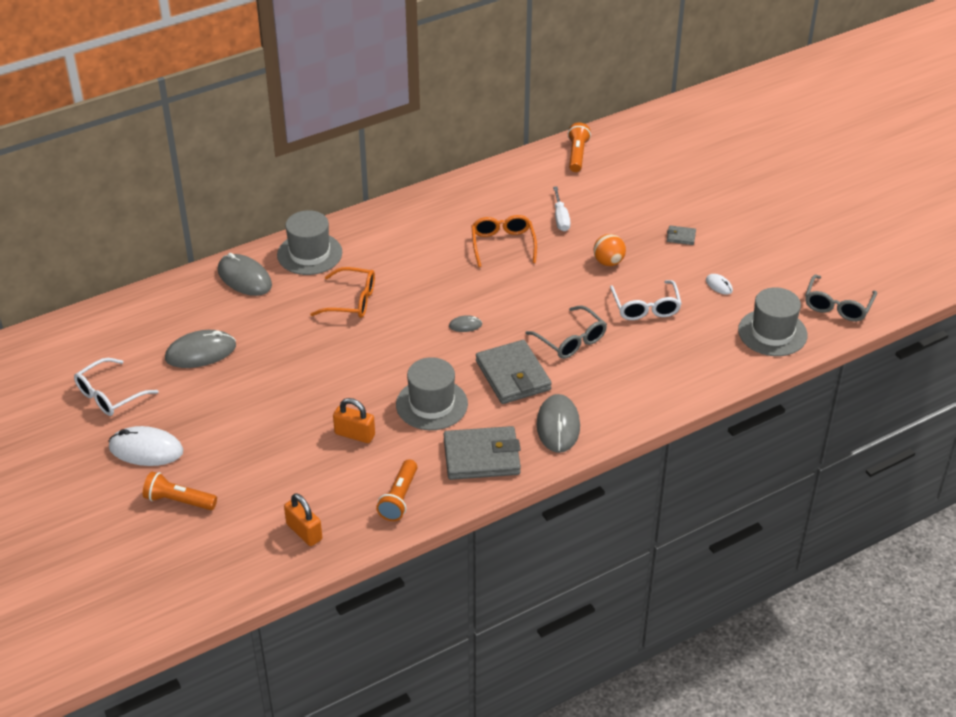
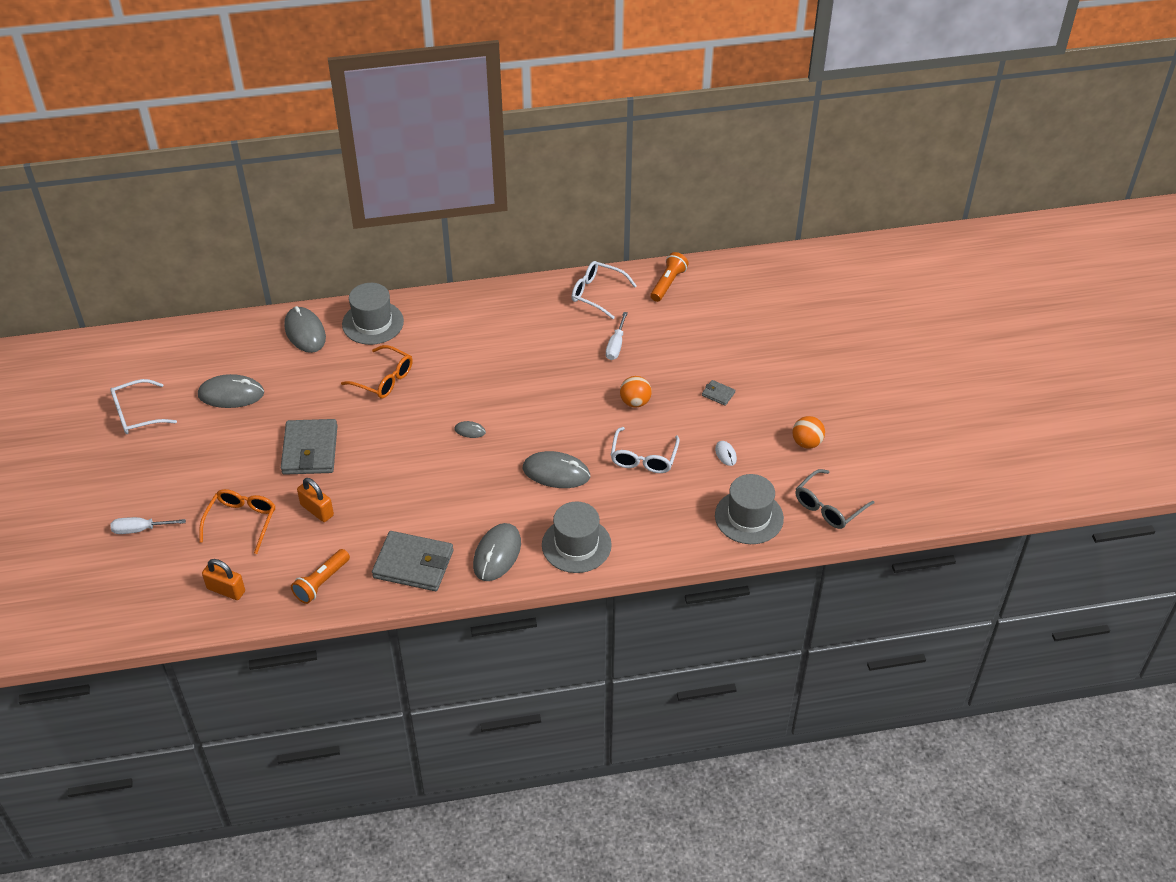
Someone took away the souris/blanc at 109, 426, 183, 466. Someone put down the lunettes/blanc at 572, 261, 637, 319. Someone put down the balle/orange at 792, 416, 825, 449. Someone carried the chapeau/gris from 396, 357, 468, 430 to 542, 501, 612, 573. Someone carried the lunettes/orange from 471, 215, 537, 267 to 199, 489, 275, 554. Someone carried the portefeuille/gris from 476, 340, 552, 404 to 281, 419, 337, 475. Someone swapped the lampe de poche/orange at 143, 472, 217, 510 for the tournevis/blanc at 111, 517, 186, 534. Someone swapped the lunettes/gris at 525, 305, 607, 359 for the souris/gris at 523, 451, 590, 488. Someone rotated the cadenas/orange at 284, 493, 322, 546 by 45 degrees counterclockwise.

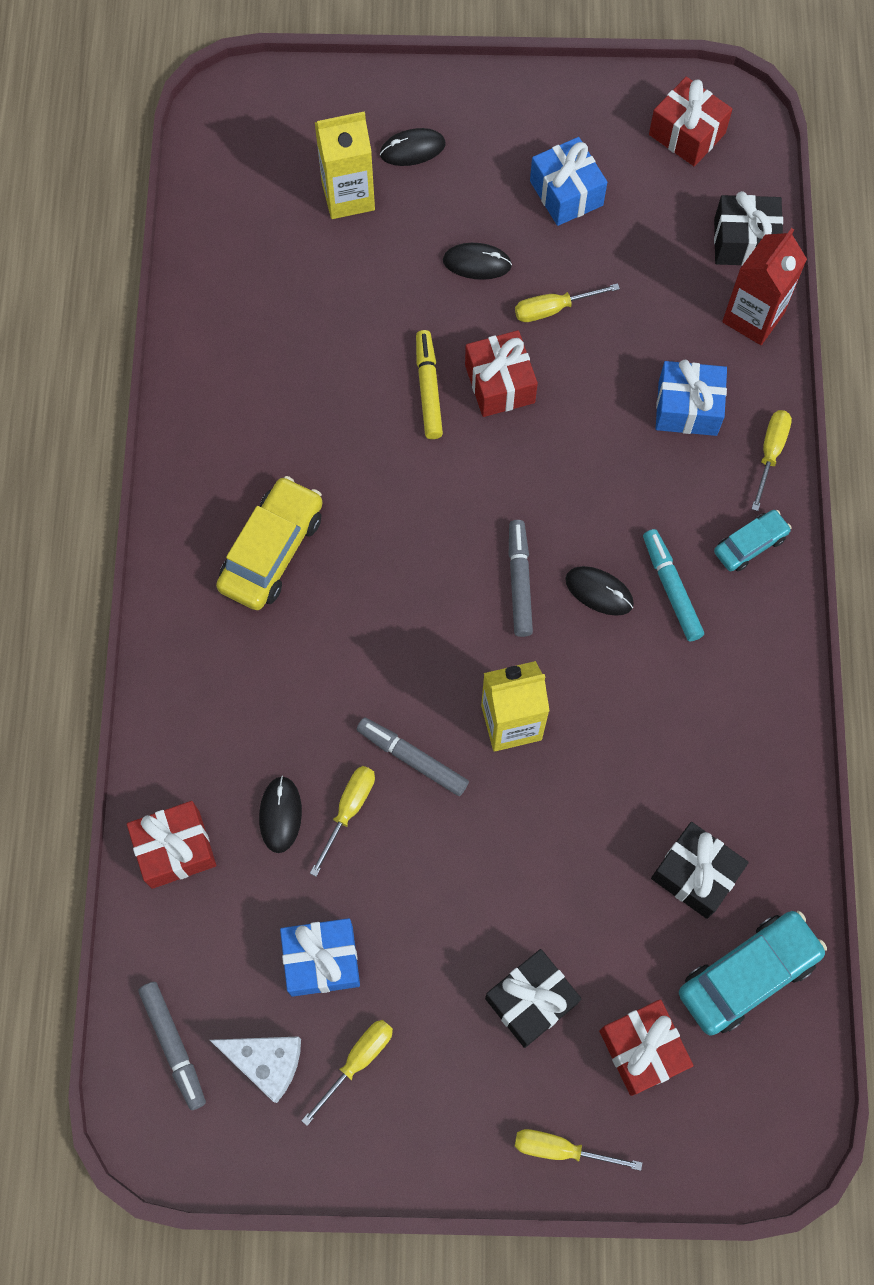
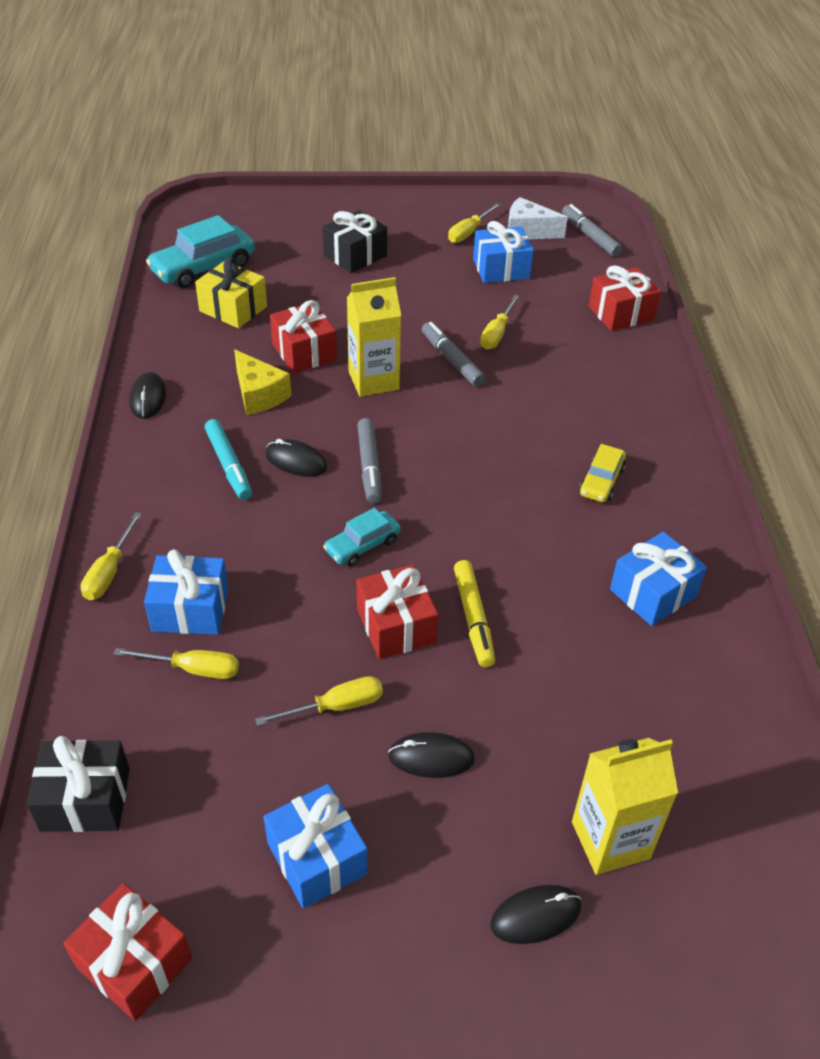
Someone took away the brique de lait/rouge at 722, 228, 807, 345. Someone put down the fromage/jaune at 234, 350, 291, 415. Someone put down the cadeau/bleu at 610, 532, 707, 626. Someone carried the souris/noir from 259, 776, 302, 853 to 129, 372, 166, 419. Someone carried the tournevis/jaune from 515, 1129, 642, 1171 to 114, 648, 239, 679. Someone carried the cadeau/rouge from 599, 999, 694, 1096 to 270, 300, 337, 373. Someone carried the voiture/turquoise from 714, 510, 792, 571 to 323, 508, 401, 566. Someone repainted the cadeau/noir at 651, 822, 749, 919, which became the cadeau/jaune at 195, 257, 267, 328. Someone rotated the feutre/gris at 357, 717, 469, 796 by 150 degrees counterclockwise. Someone scaled the voiture/jaune at 216, 476, 323, 610 by 0.57.

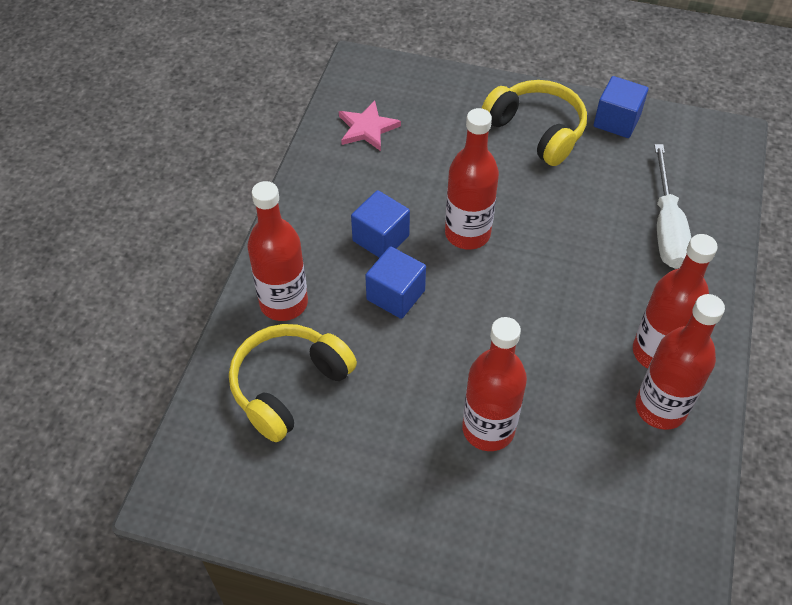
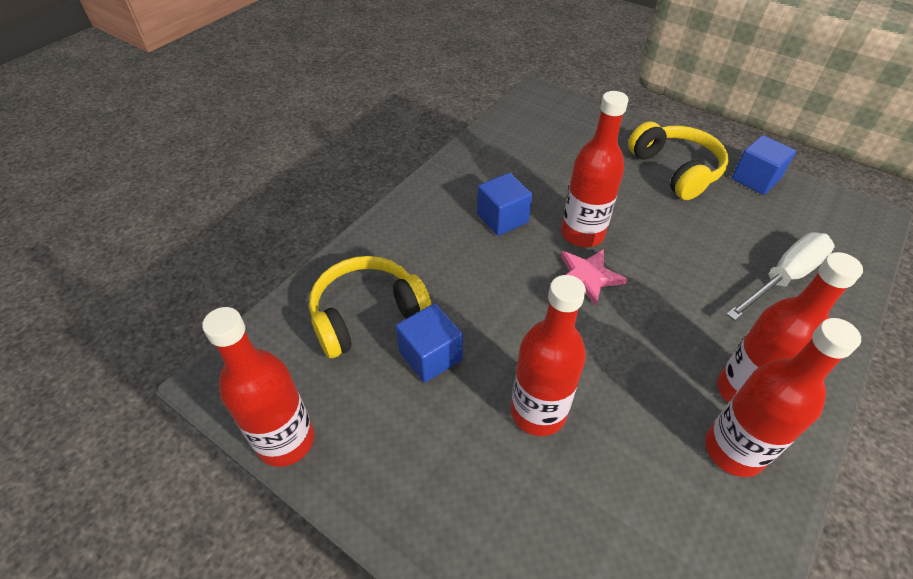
Someone carried the bouteille/rouge from 247, 181, 308, 321 to 202, 307, 314, 467. Someone carried the étoile/rose from 339, 101, 401, 151 to 561, 249, 627, 306. Someone carried the cube/bleu from 365, 246, 426, 319 to 396, 303, 463, 383. Someone rotated the tournevis/blanc at 654, 144, 691, 269 by 150 degrees counterclockwise.

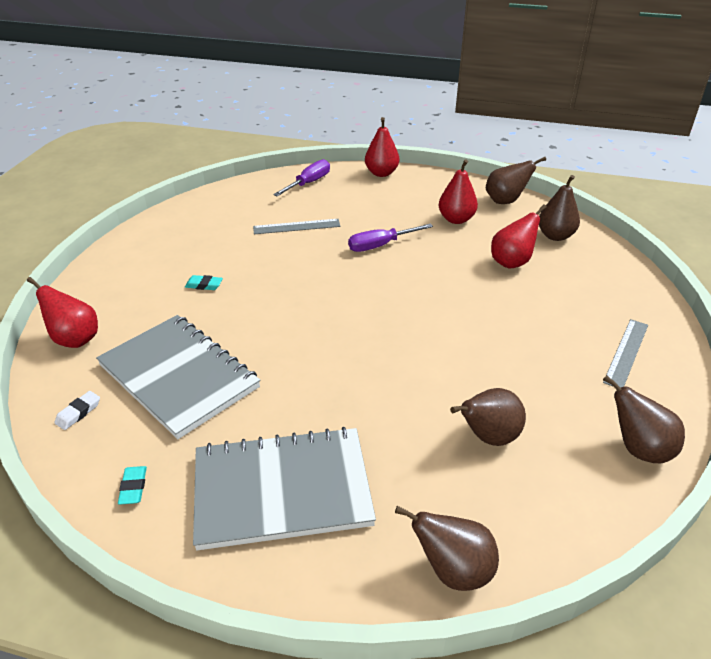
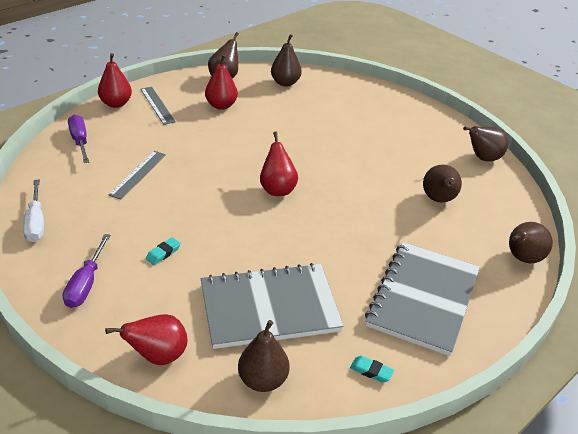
Someone put down the tournevis/blanc at 23, 180, 44, 242. Someone carried the tournevis/violet from 348, 224, 433, 252 to 63, 234, 111, 308. Someone carried the poire/rouge from 491, 204, 547, 269 to 260, 131, 298, 196. Someone carried the règle/gris from 603, 319, 648, 388 to 141, 87, 176, 125. Someone swapped the gomme/blanc at 54, 391, 100, 430 for the poire/marron at 238, 320, 290, 392.

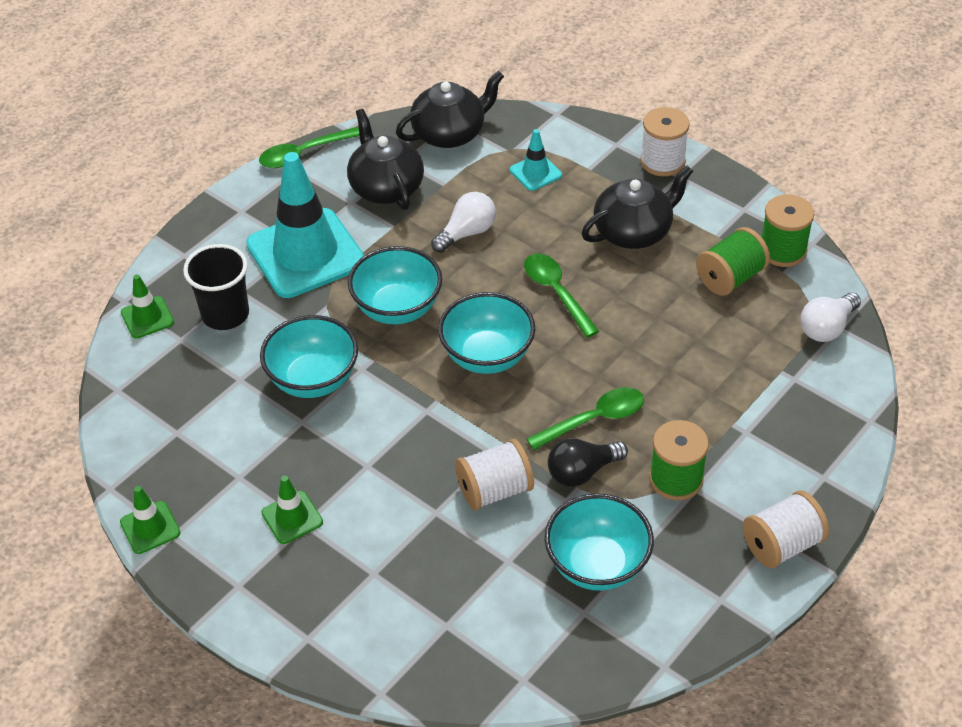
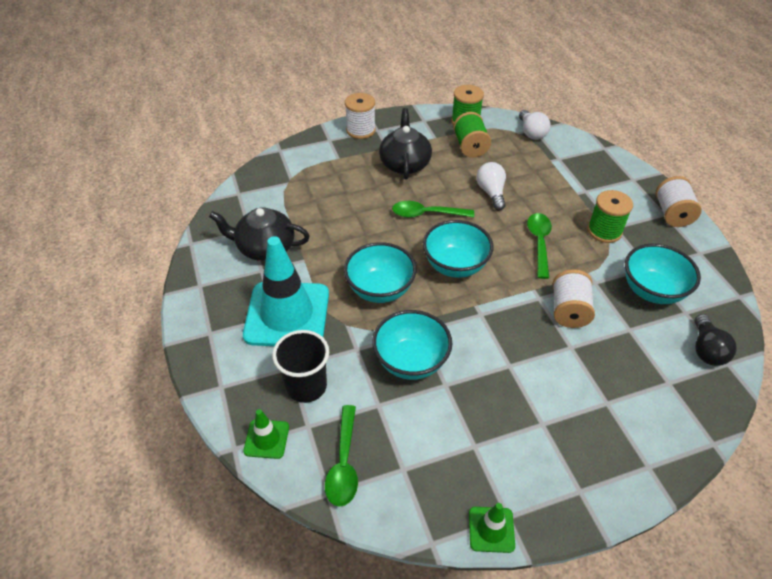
Someone took away the cône de chantier/vert at 261, 476, 323, 544. Someone took away the théière/noir at 396, 71, 504, 148. Someone took away the cône de chantier/turquoise at 510, 129, 562, 191. Someone carried the cuillère/vert from 259, 127, 359, 168 to 325, 405, 358, 507. Someone carried the ampoule/blanc from 431, 192, 496, 253 to 476, 162, 506, 211. Someone carried the ampoule/noir from 548, 438, 628, 487 to 695, 314, 736, 366.

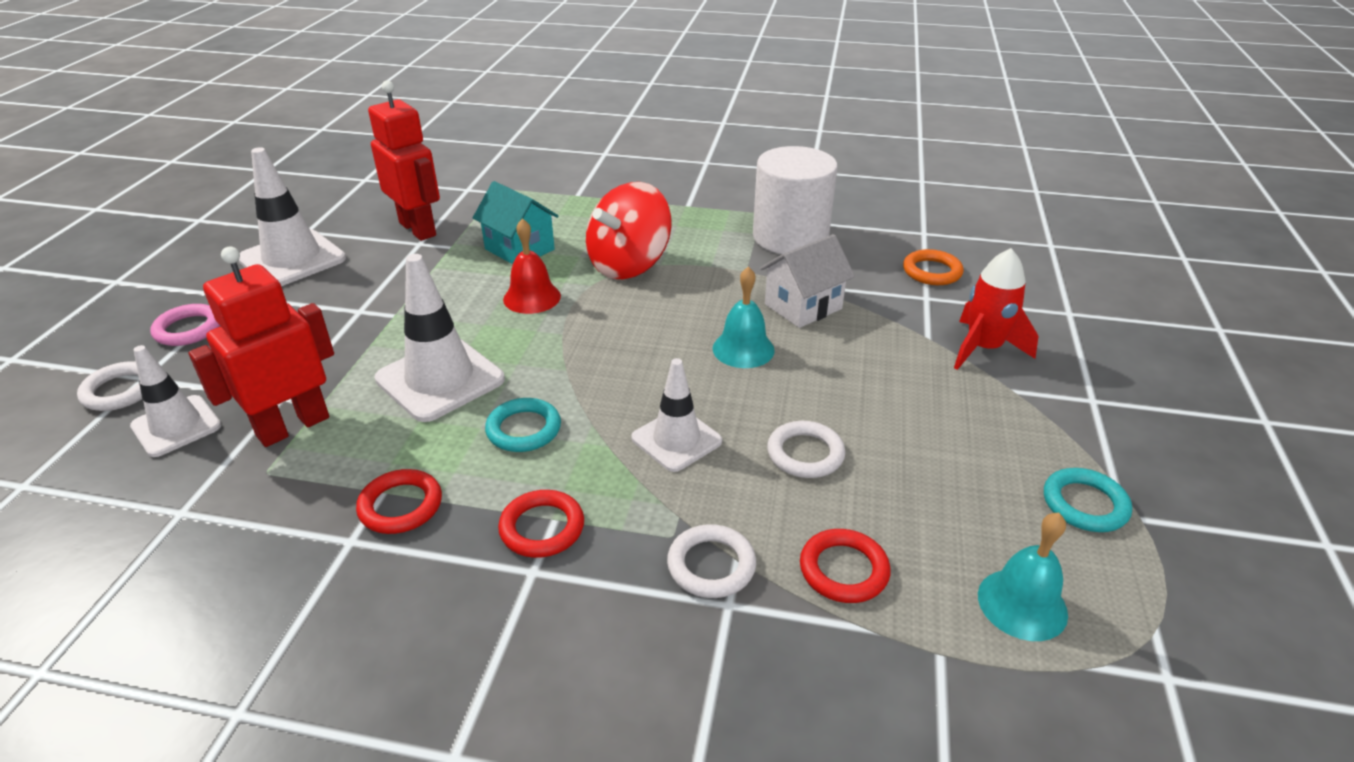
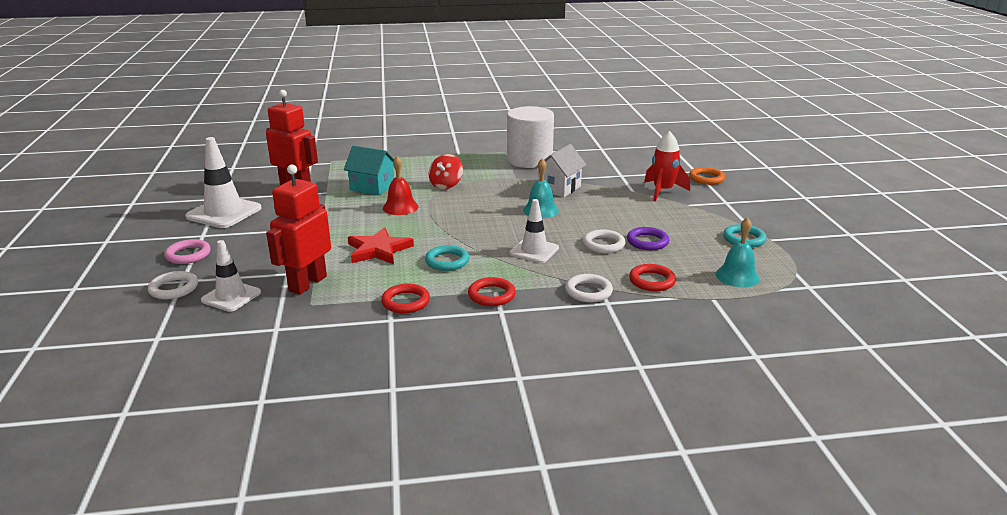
Someone put down the anneau/violet at 627, 227, 669, 250. Someone carried the anneau/orange from 903, 249, 964, 285 to 689, 167, 725, 185. Someone swapped the cône de chantier/blanc at 374, 254, 505, 422 for the étoile/rouge at 348, 227, 414, 264. Someone scaled the toupie/rouge at 586, 182, 672, 279 by 0.60.

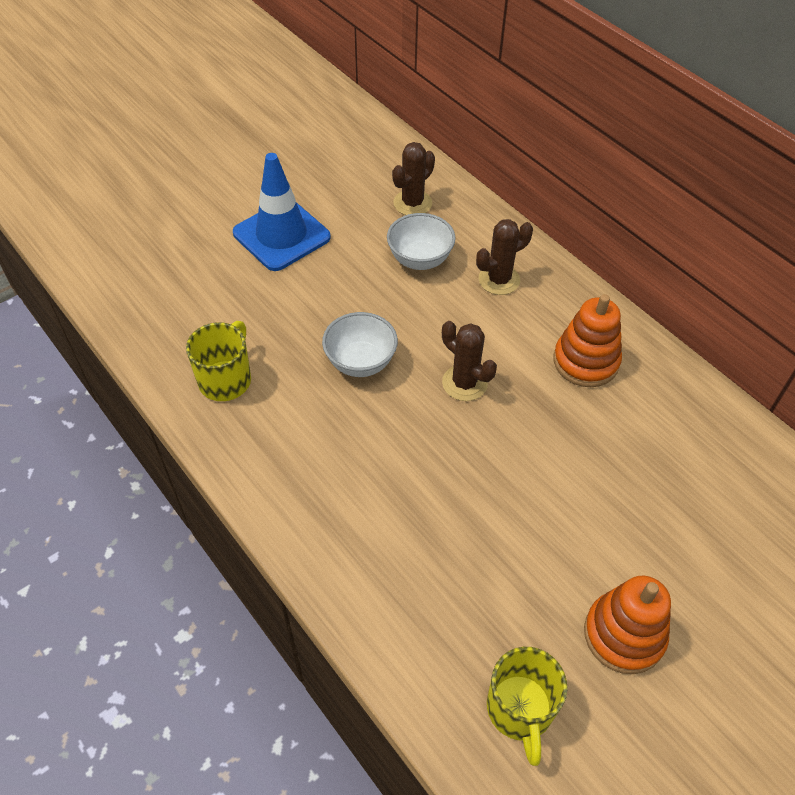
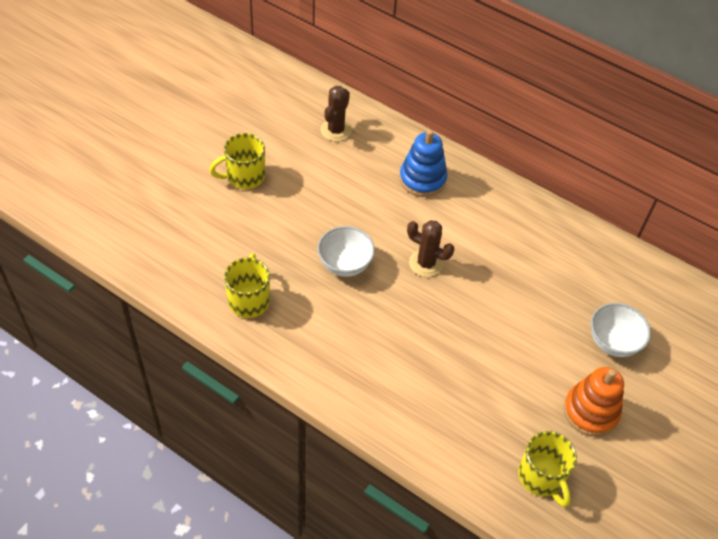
Someone took away the jouet à empiler/orange at 554, 294, 622, 387. Someone carried the bol/blanc from 387, 213, 456, 270 to 591, 303, 651, 357. Someone swapped the cône de chantier/bleu at 233, 153, 331, 271 for the tasse/jaune at 209, 133, 265, 189. Someone swapped the cactus/marron at 476, 219, 533, 295 for the jouet à empiler/bleu at 399, 130, 447, 197.

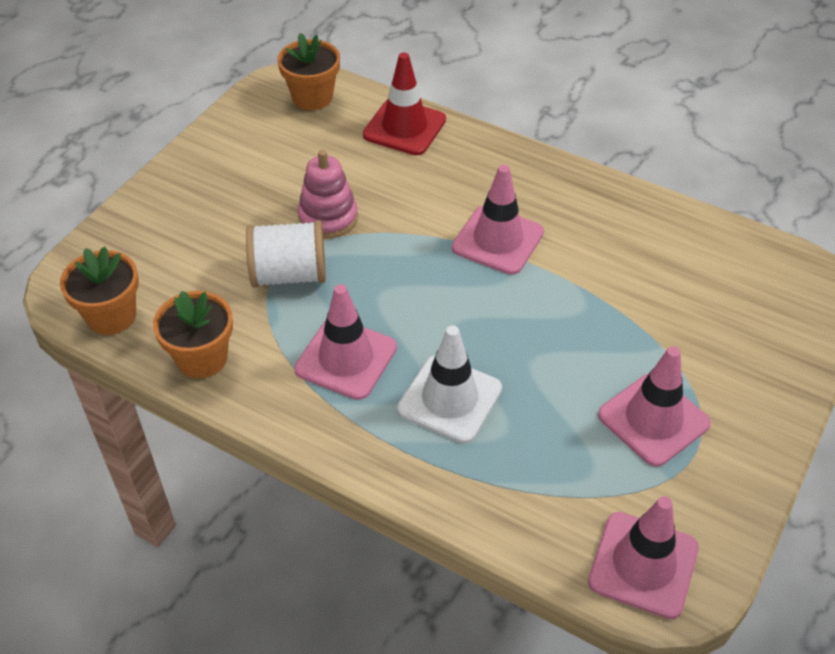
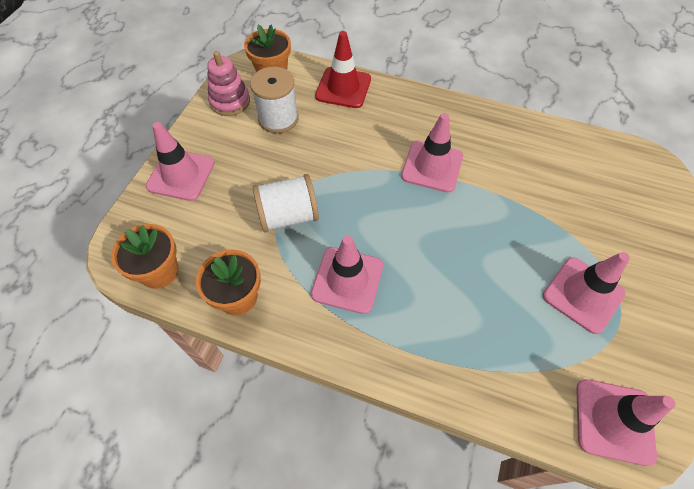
Someone took away the cône de chantier/blanc at 397, 325, 502, 443. Someone put down the cône de chantier/rose at 146, 122, 215, 201. Someone put down the bobine/blanc at 250, 67, 299, 133. Someone carried the jouet à empiler/rose from 297, 150, 358, 239 to 207, 51, 250, 116.

